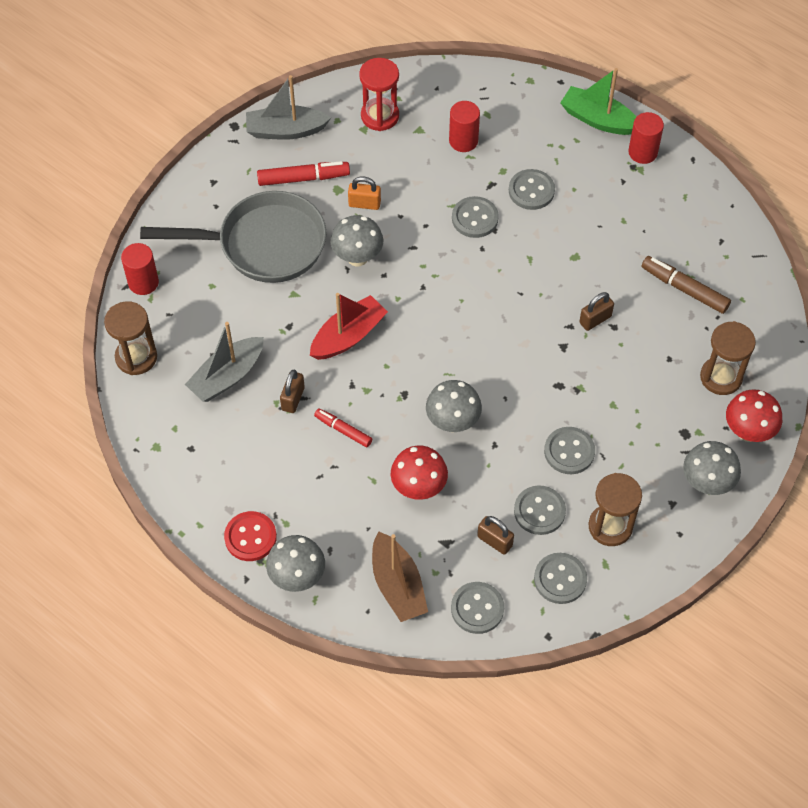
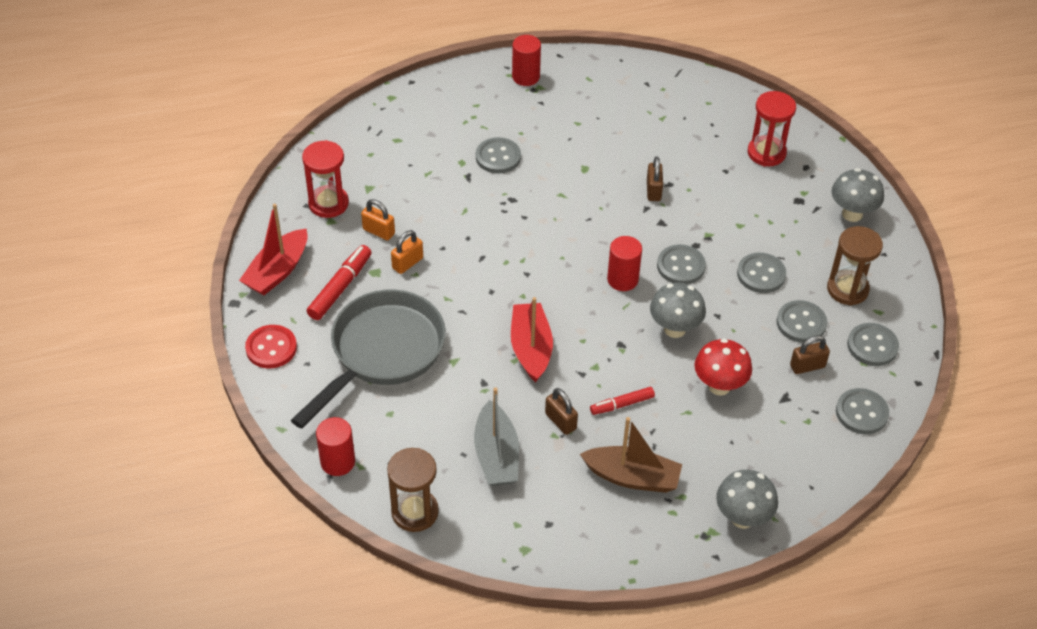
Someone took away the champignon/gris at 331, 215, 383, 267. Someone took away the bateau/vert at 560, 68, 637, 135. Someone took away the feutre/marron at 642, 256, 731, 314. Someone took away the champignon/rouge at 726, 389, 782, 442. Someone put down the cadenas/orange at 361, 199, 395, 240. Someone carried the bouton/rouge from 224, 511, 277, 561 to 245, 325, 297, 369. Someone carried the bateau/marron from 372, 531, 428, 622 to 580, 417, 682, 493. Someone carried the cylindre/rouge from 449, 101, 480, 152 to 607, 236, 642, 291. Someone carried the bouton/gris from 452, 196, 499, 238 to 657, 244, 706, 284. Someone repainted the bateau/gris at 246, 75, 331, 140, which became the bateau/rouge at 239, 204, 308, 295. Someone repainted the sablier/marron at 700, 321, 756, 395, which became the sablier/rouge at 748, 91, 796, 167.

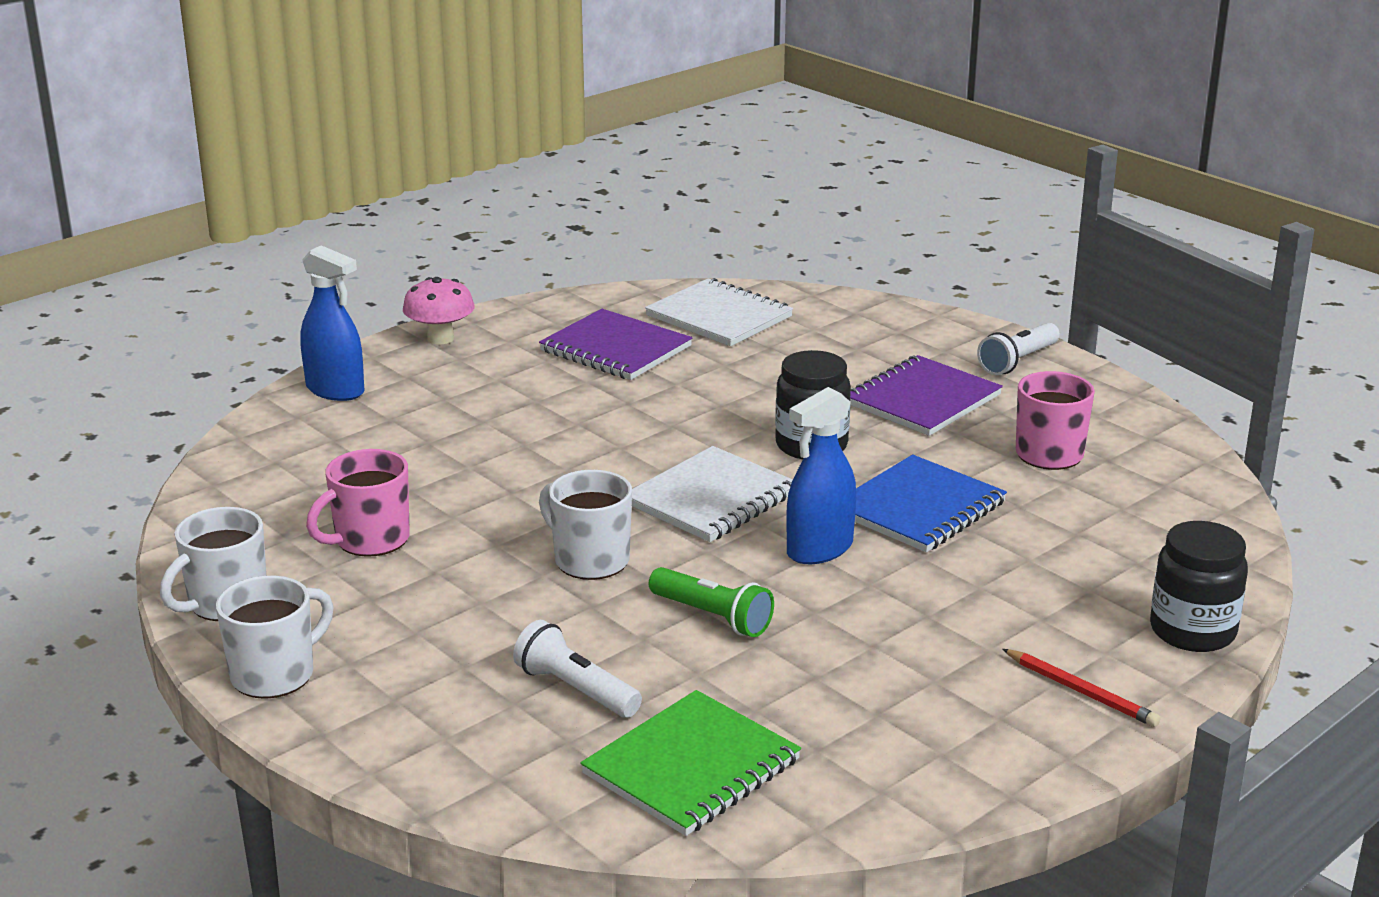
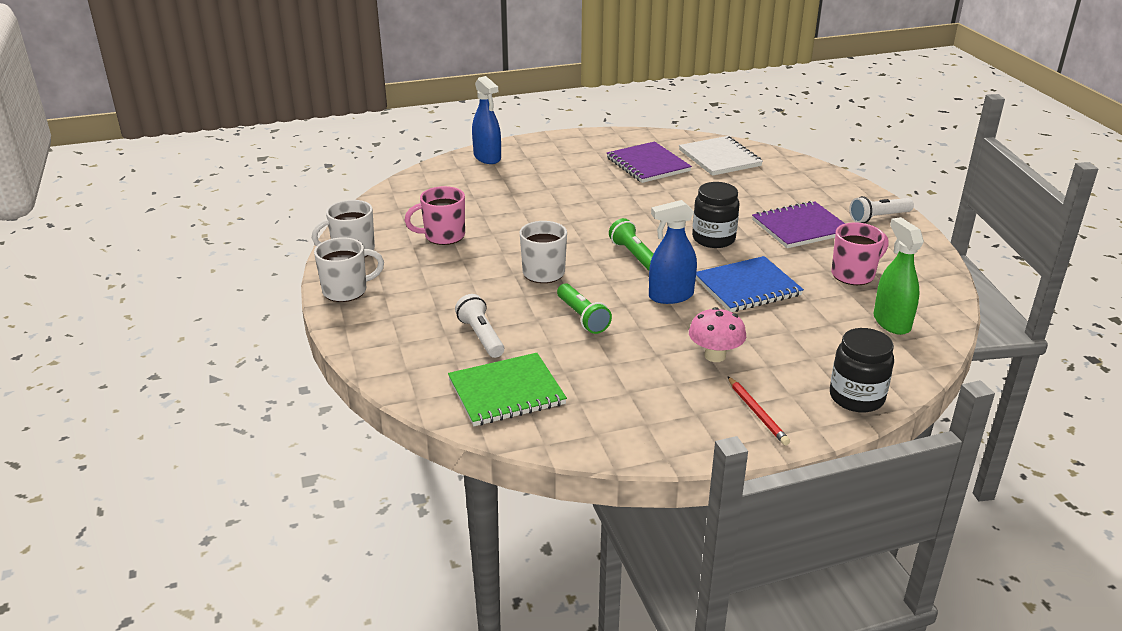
Someone put down the vaporisateur/vert at 874, 217, 924, 335. Someone carried the champignon/rose from 403, 277, 475, 345 to 689, 307, 746, 362. Someone swapped the carnet/blanc at 632, 446, 793, 542 for the lampe de poche/vert at 609, 218, 653, 271.

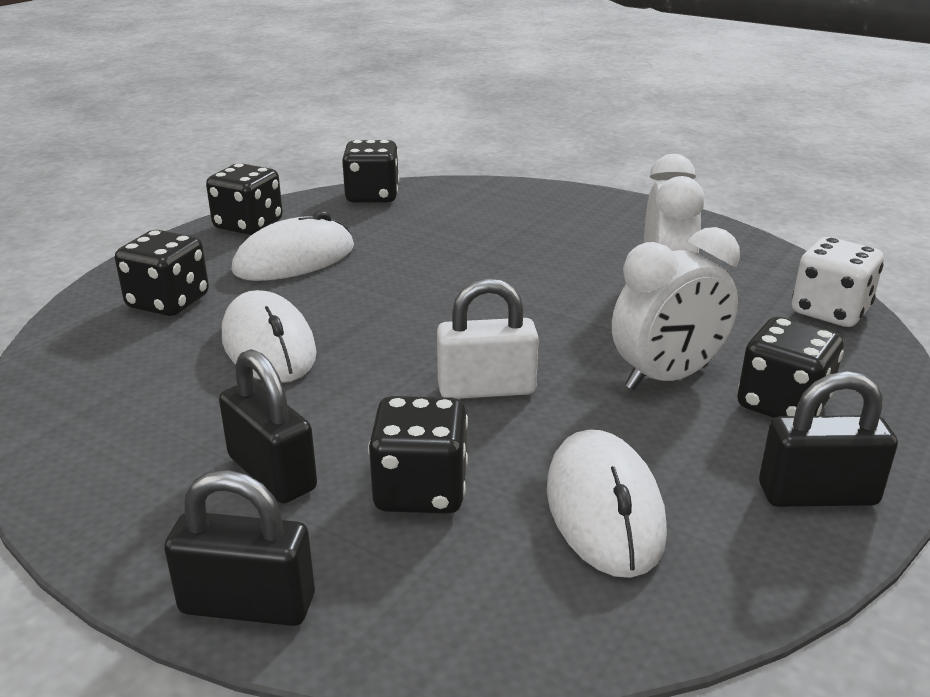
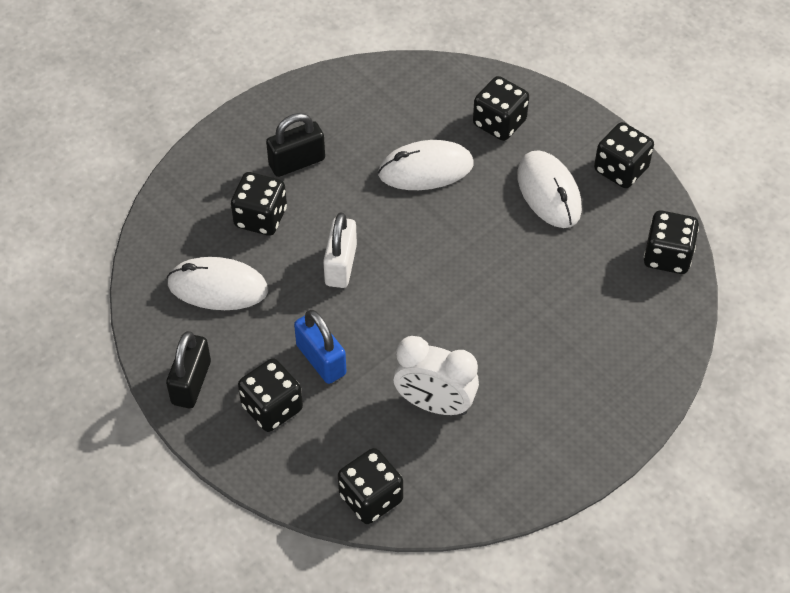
Someone took away the cadenas/noir at 164, 470, 315, 626. Someone swapped the réveil/blanc at 612, 227, 740, 390 for the cadenas/bleu at 294, 310, 346, 384. Someone repainted the dé/blanc at 792, 237, 884, 327, which became the dé/noir at 338, 448, 403, 524.

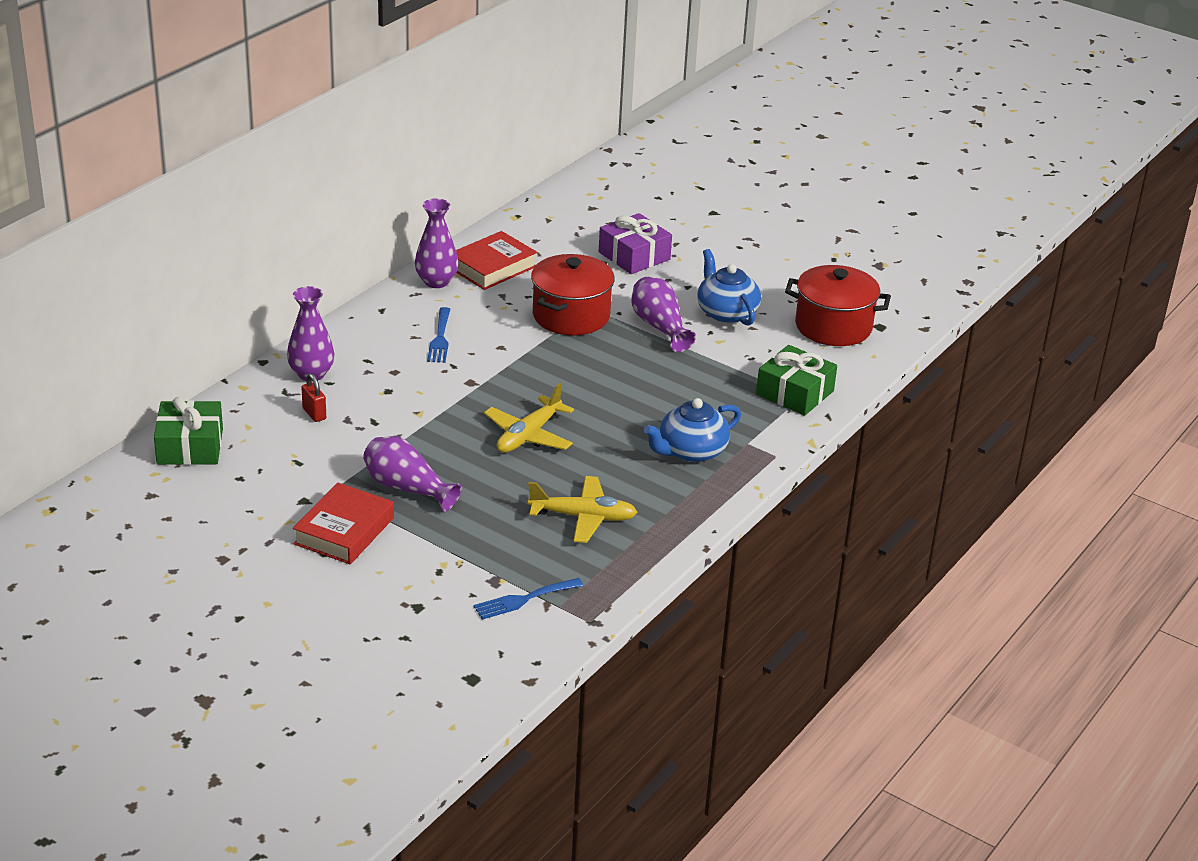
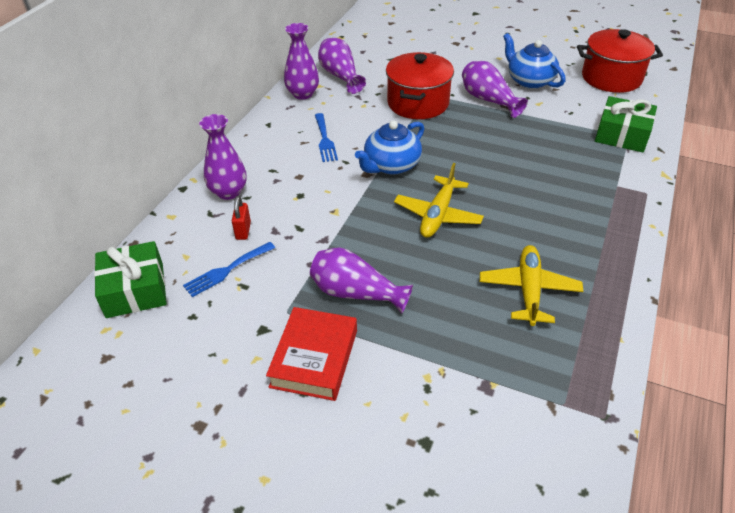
Someone took away the cadeau/violet at 599, 213, 672, 274. Someone carried the fourchette/bleu from 473, 578, 583, 620 to 183, 242, 275, 297. Someone carried the théière/bleu from 644, 398, 741, 462 to 355, 120, 424, 174. Someone swapped the livre/rouge at 456, 231, 537, 290 for the vase/violet at 318, 38, 366, 94. Someone rotated the cadenas/rouge at 301, 373, 326, 422 by 45 degrees clockwise. Someone rotated the avion/jaune at 528, 476, 637, 543 by 75 degrees counterclockwise.

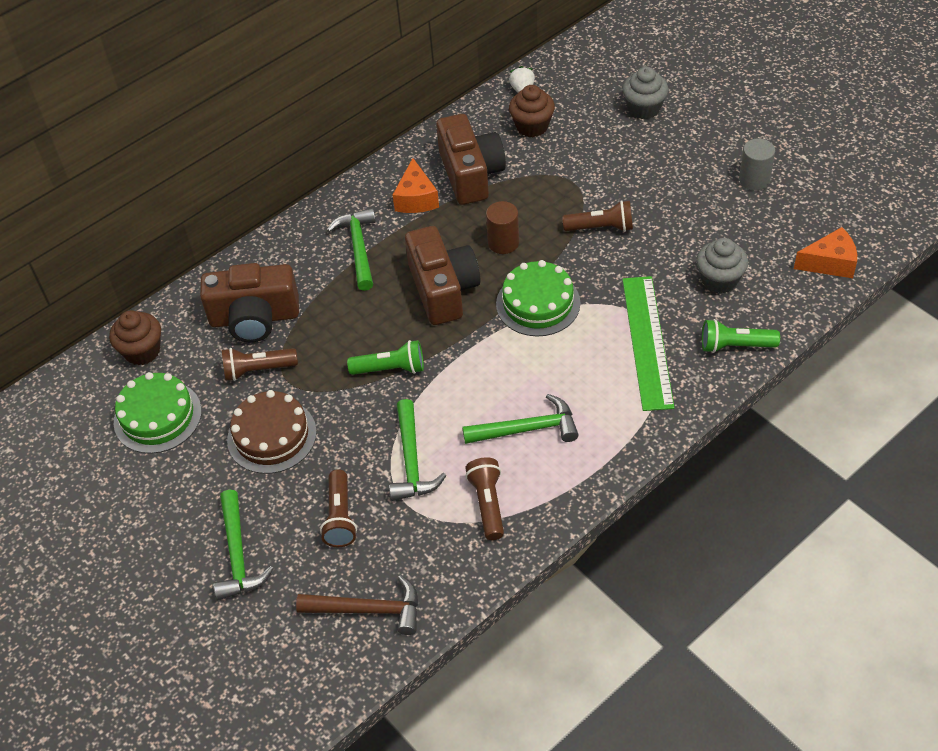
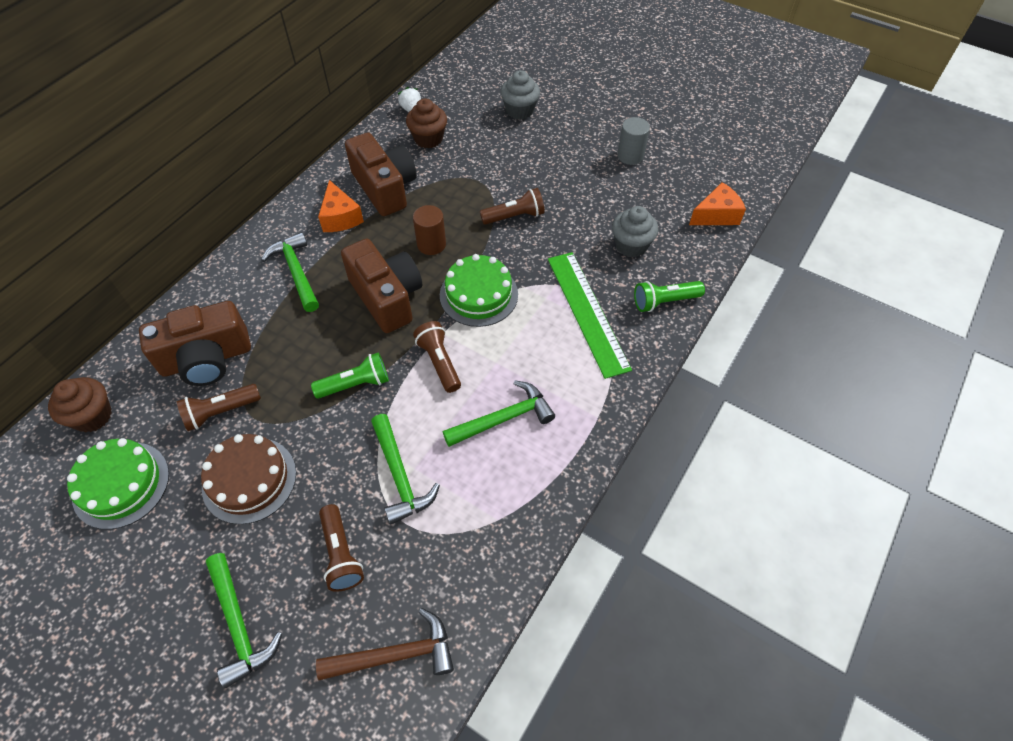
Someone carried the lampe de poche/marron from 465, 457, 504, 540 to 413, 321, 461, 393.

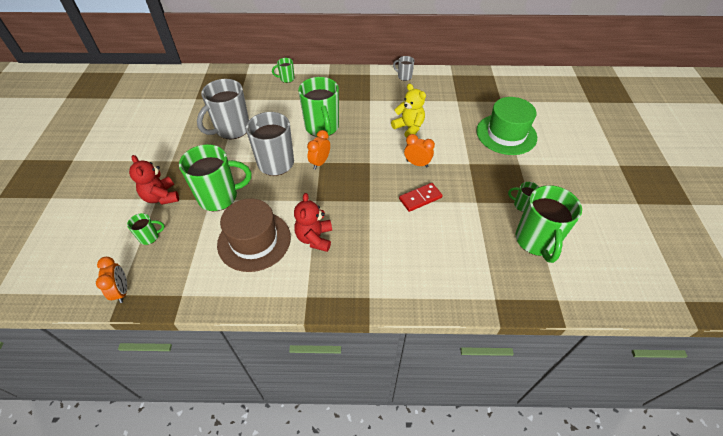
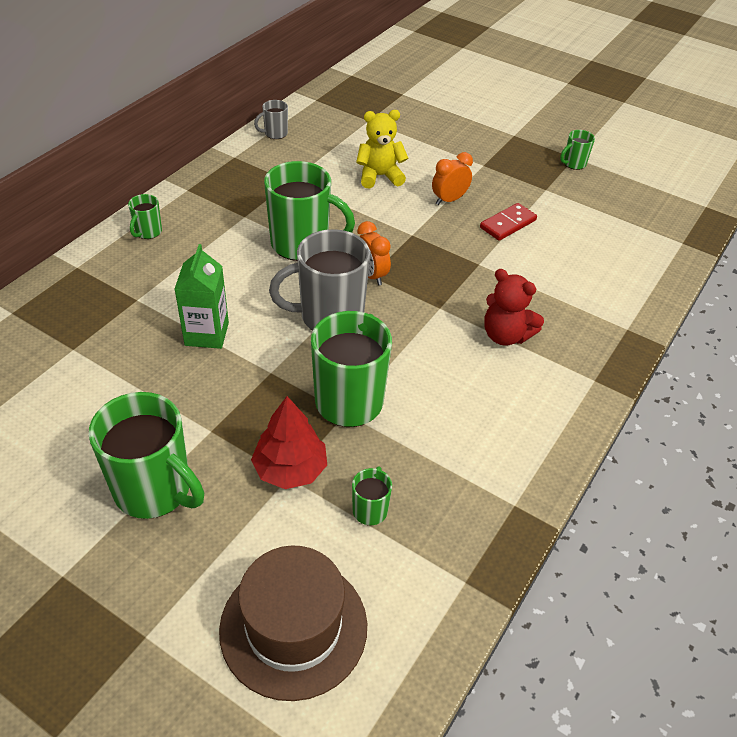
Someone took away the réveil/orange at 96, 257, 127, 303. Someone took away the chapeau/vert at 476, 97, 537, 155. Someone carried the chapeau/marron from 217, 198, 291, 272 to 219, 545, 367, 701. Someone carried the tasse/vert from 516, 185, 582, 263 to 89, 392, 204, 519. Someone swapped the ours en peluche/rouge at 129, 155, 179, 205 for the arbre/rouge at 251, 396, 327, 489. Someone swapped the tasse/gris at 197, 79, 249, 139 for the brique de lait/vert at 175, 244, 229, 349. Someone rotated the domino/rouge at 399, 183, 443, 212 by 45 degrees clockwise.

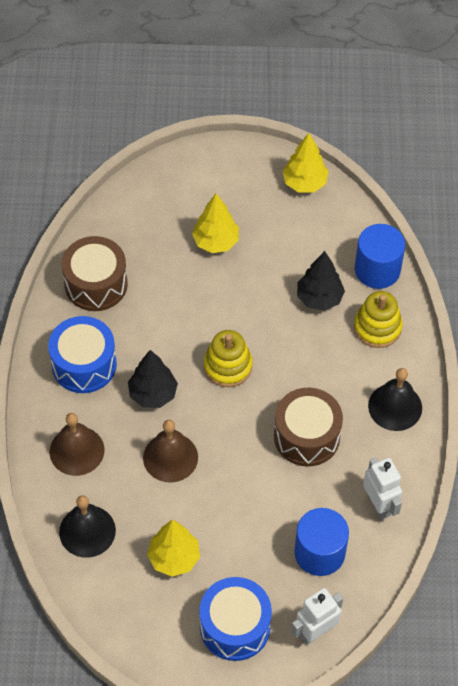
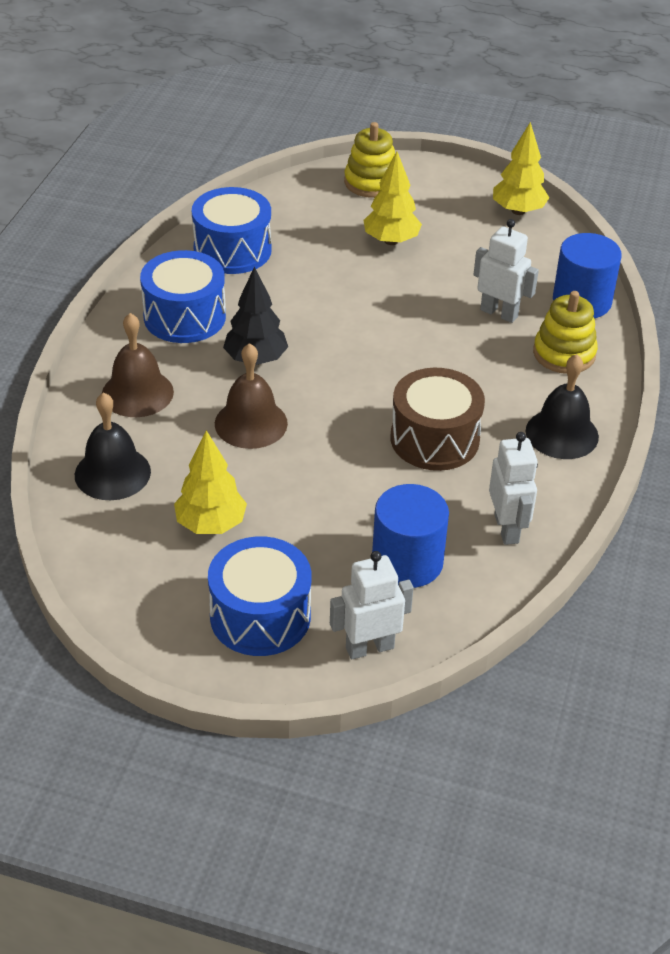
Someone carried the jouet à empiler/jaune from 204, 330, 253, 387 to 344, 122, 395, 198. Someone swapped the arbre/noir at 297, 251, 345, 311 for the robot/blanc at 474, 219, 539, 323. Someone repainted the tambour/marron at 61, 236, 128, 311, which became the tambour/bleu at 192, 187, 271, 274.

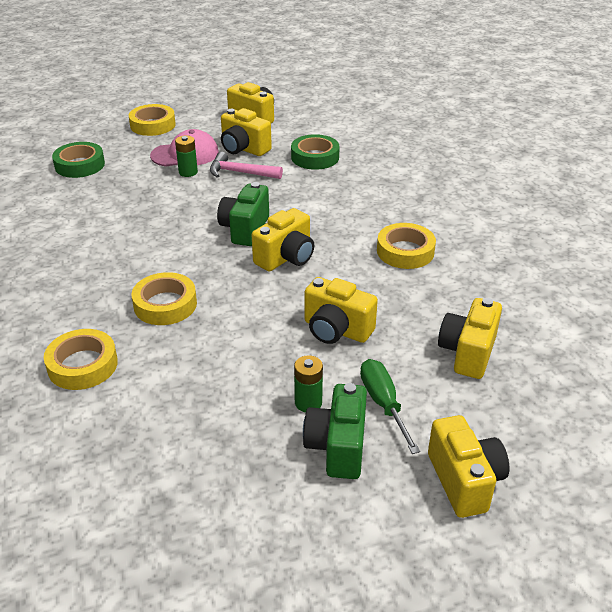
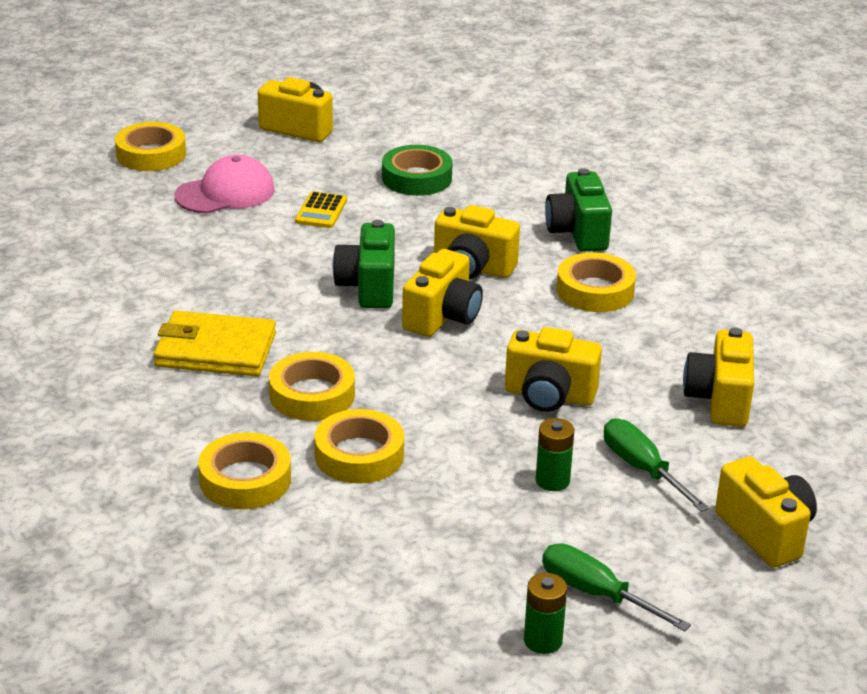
Someone took away the ruban adhésif/vert at 52, 142, 105, 178. Someone put down the portefeuille/jaune at 153, 311, 276, 376. Someone put down the ruban adhésif/jaune at 314, 409, 404, 483. Someone put down the tournevis/vert at 542, 543, 691, 631. Someone carried the pile/vert from 175, 135, 198, 177 to 524, 573, 567, 654. Someone carried the appareil photo/jaune from 221, 108, 272, 156 to 434, 205, 520, 280. Someone carried the appareil photo/vert from 303, 383, 367, 479 to 545, 168, 612, 252. Someone swapped the marteau/rose at 210, 152, 283, 179 for the calculatrice/jaune at 295, 191, 347, 228.

